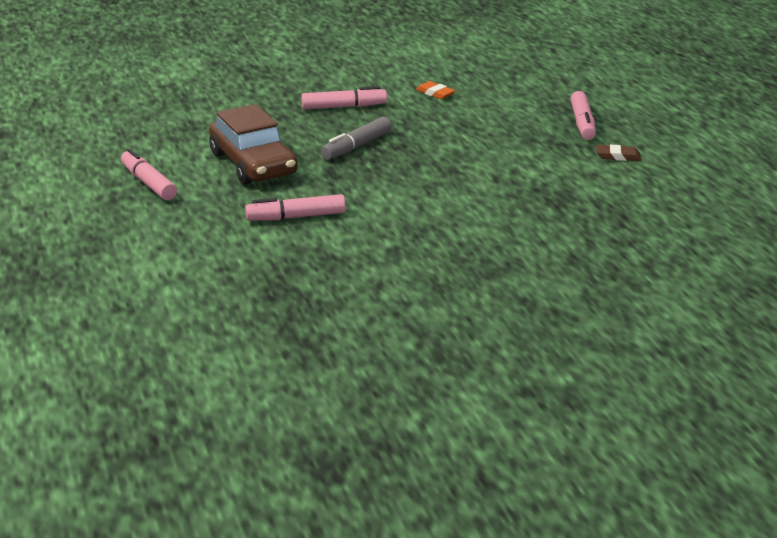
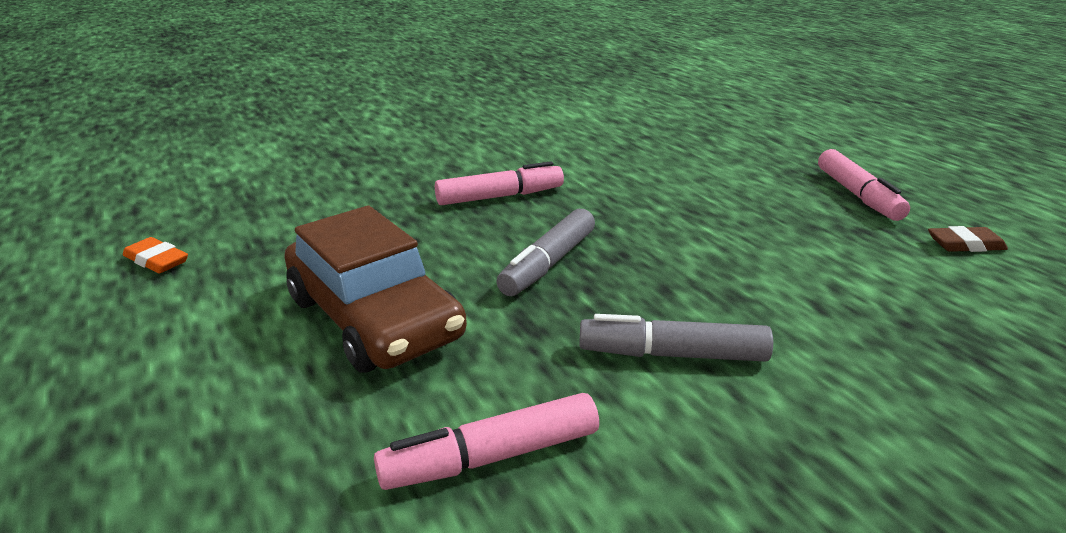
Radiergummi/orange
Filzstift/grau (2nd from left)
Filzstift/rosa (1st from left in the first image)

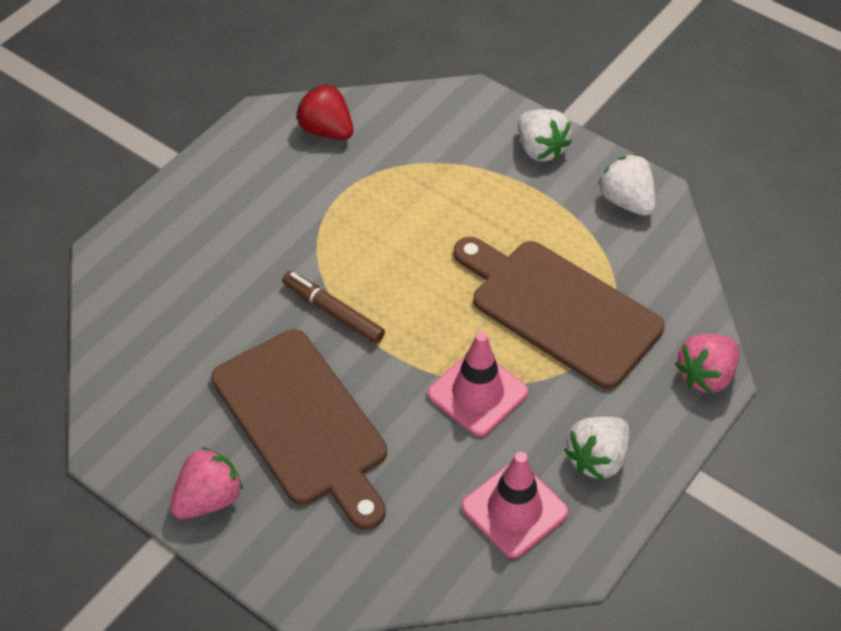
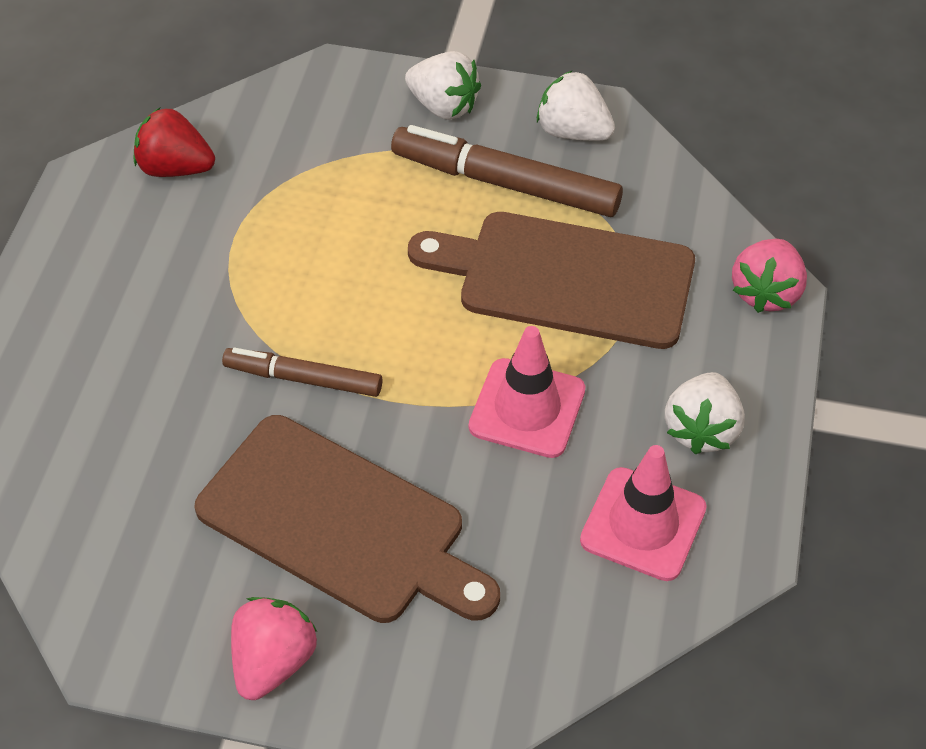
Filzstift/braun (2nd from left)

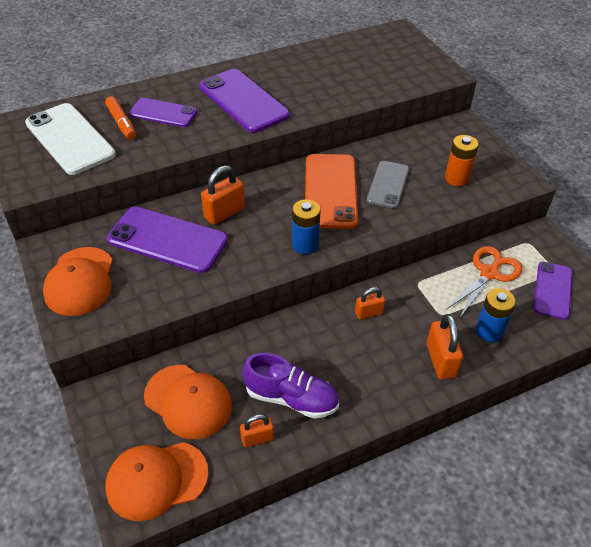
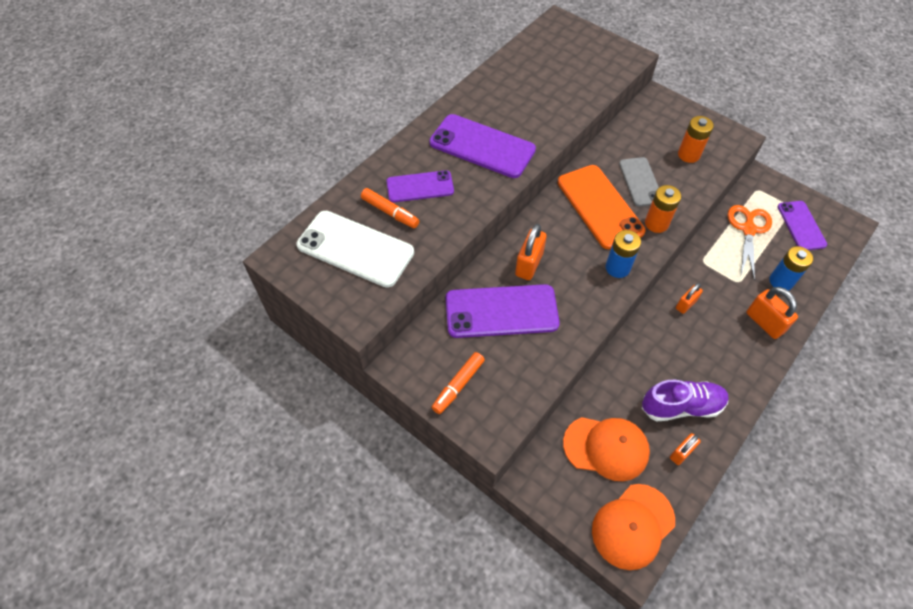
Filzstift/orange (2nd from left)
Batterie/orange (1st from left)

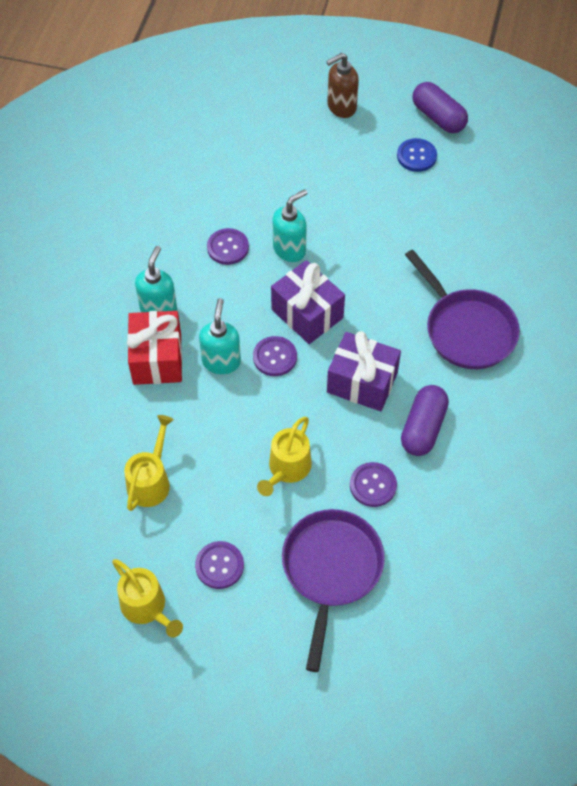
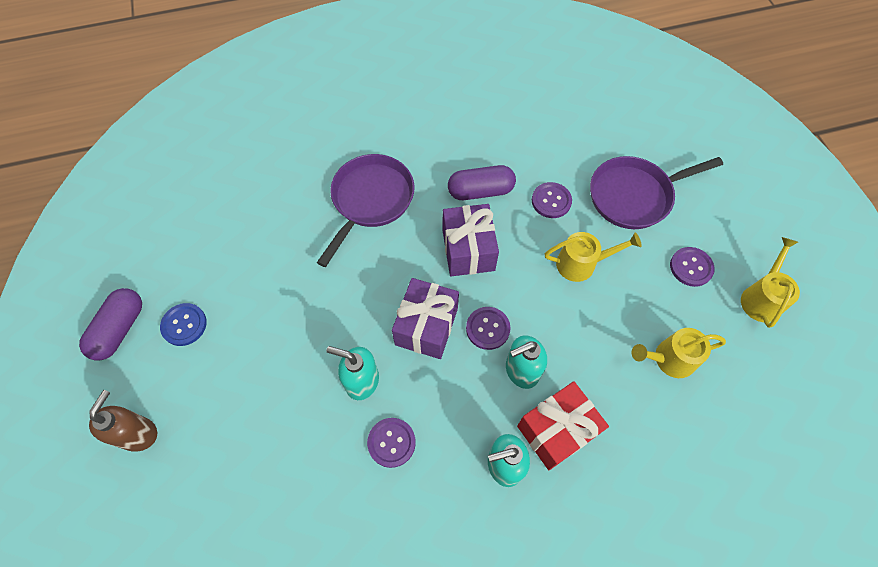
Seifenspender/braun

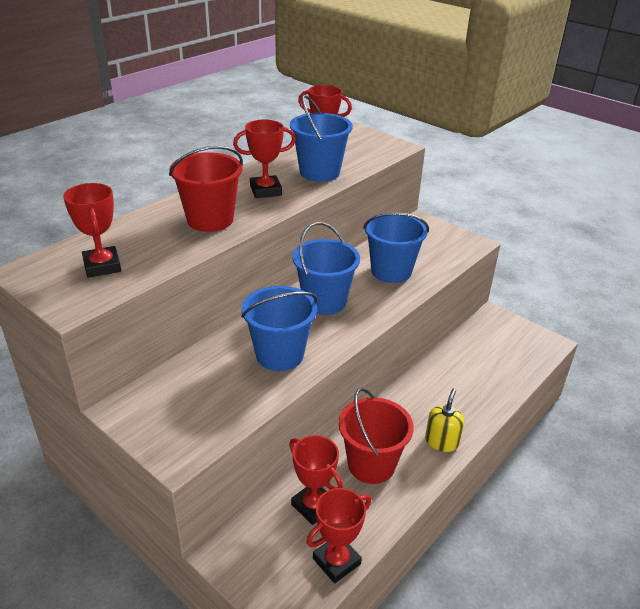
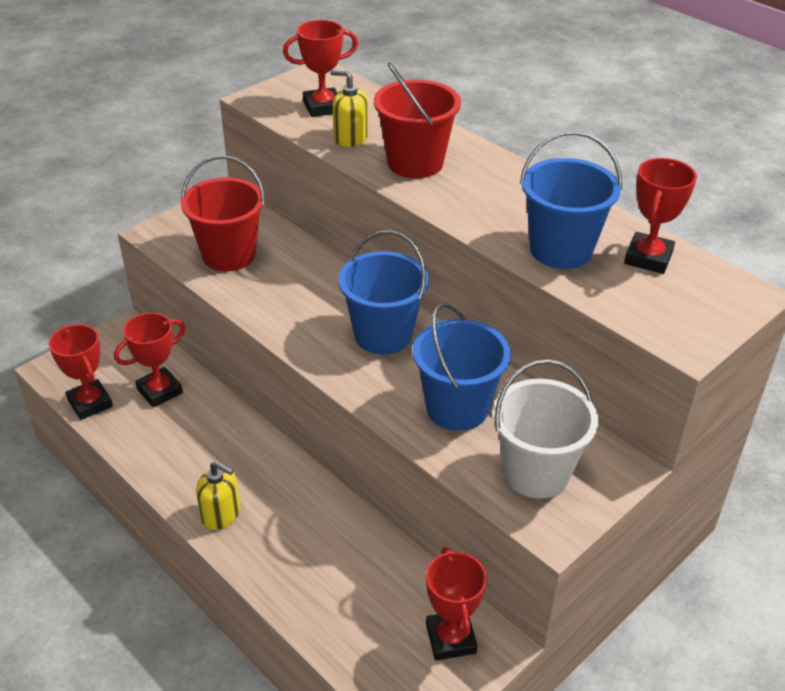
Eimer/rot (1st from left)
Seifenspender/gelb (2nd from left)
Pokal/rot (4th from left)
Eimer/weiß
Eimer/blau (1st from left in the first image)

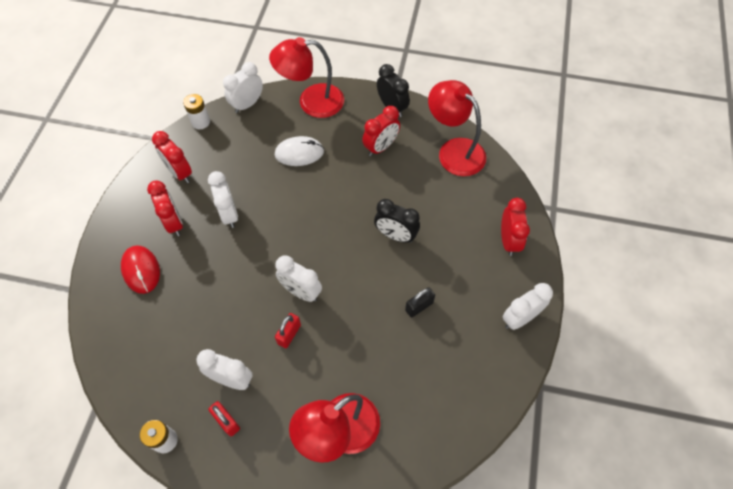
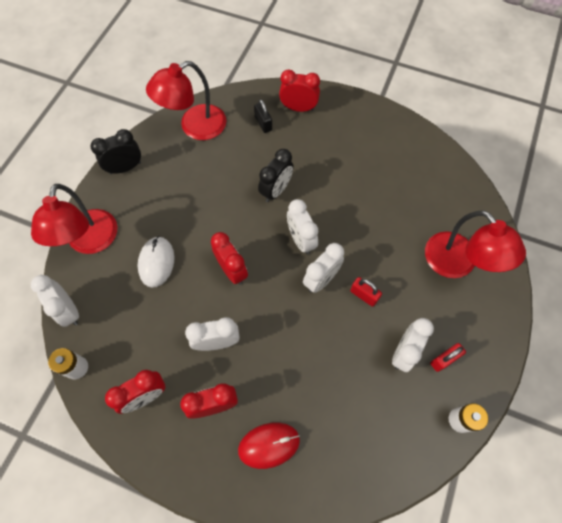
Wecker/rot (3rd from left)
Vorhängeschloss/schwarz
Wecker/weiß (3rd from left)

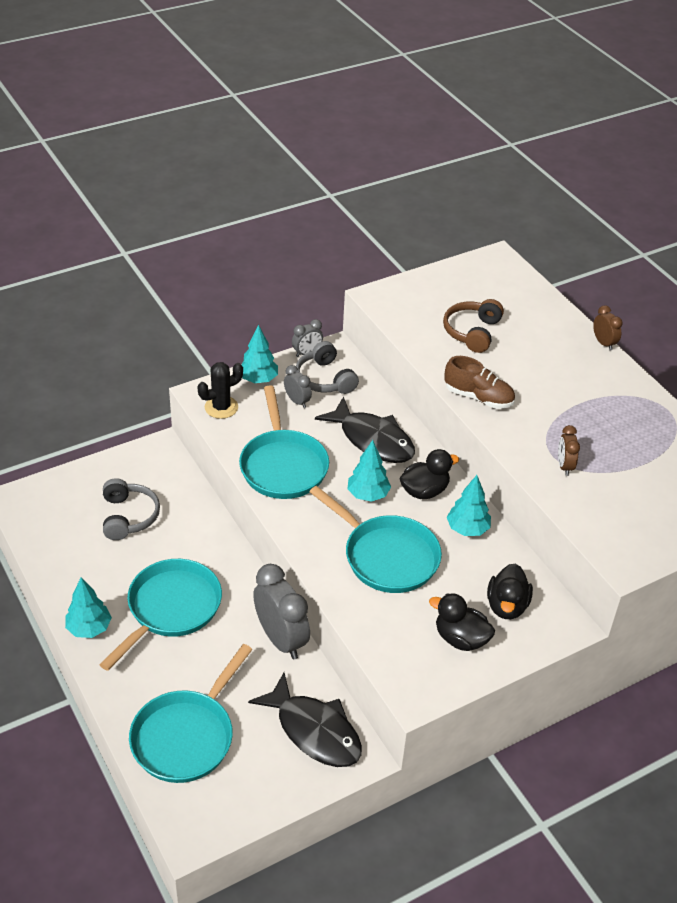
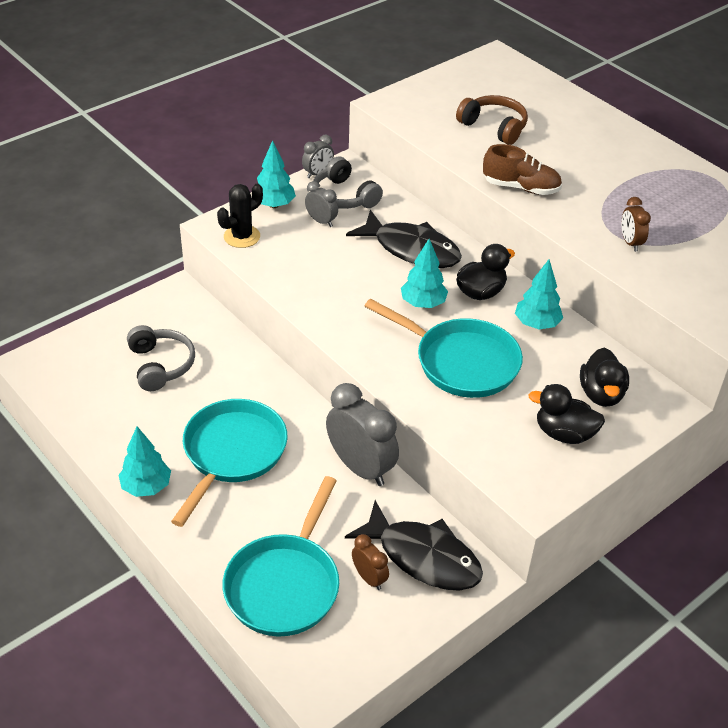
Wecker/braun (1st from left)
Kopfhörer/braun
Pfanne/türkis (3rd from left in the first image)

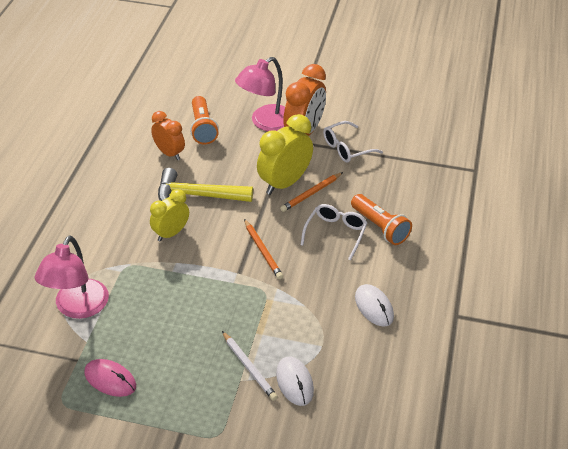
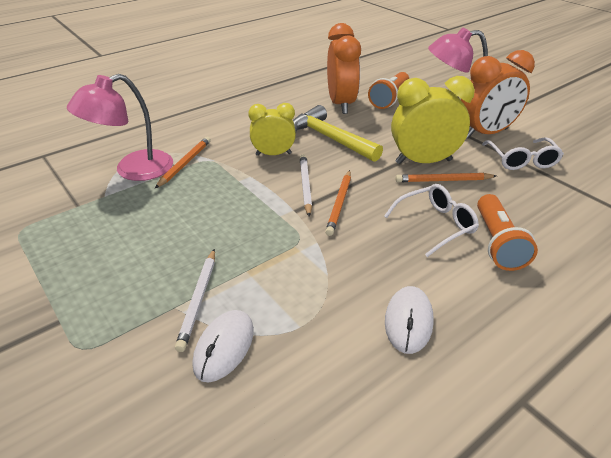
Bleistift/orange (1st from left)
Bleistift/weiß (2nd from left)
Wecker/orange (1st from left)
Brille/weiß (2nd from left)
Computermaus/rosa

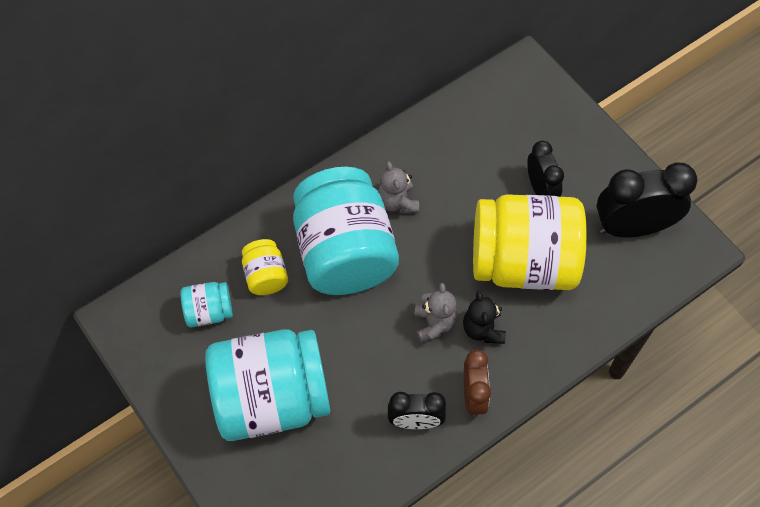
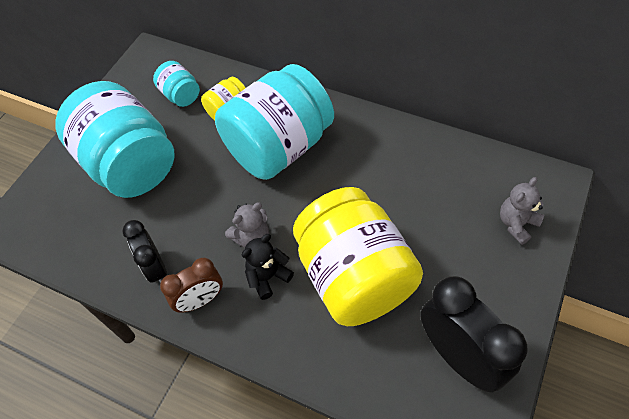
Teddybär/grau (2nd from left)
Wecker/schwarz (2nd from left in the first image)

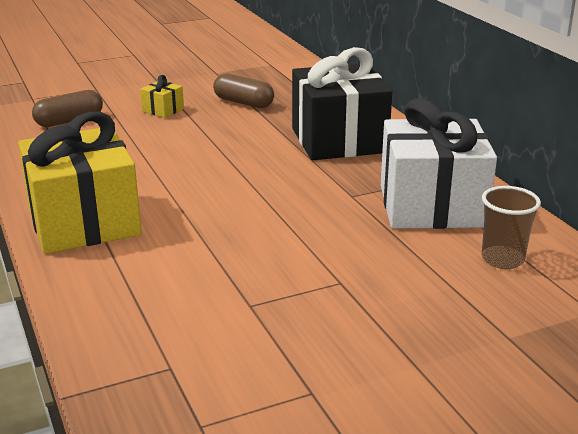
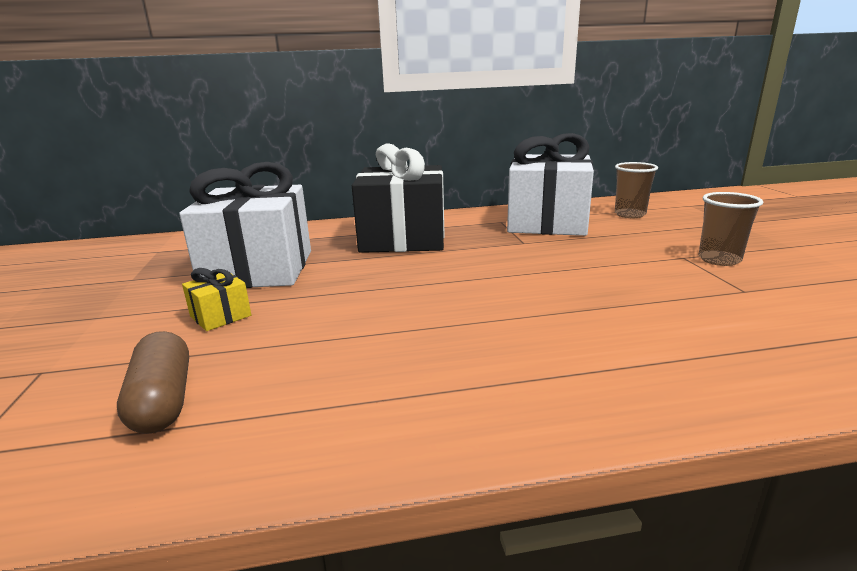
Geschenk/weiß (1st from left)
Becher/braun (2nd from left)
Geschenk/gelb (1st from left in the first image)

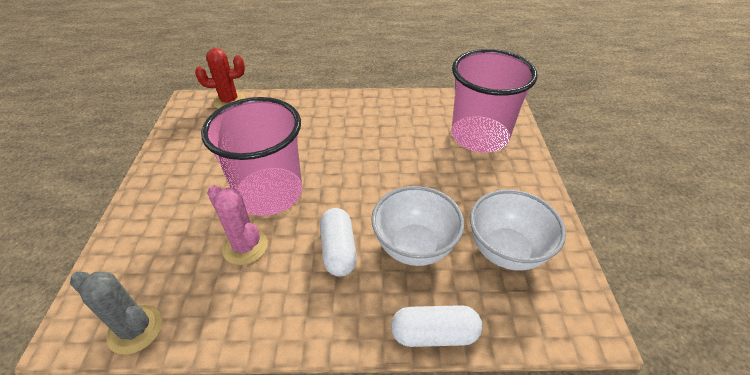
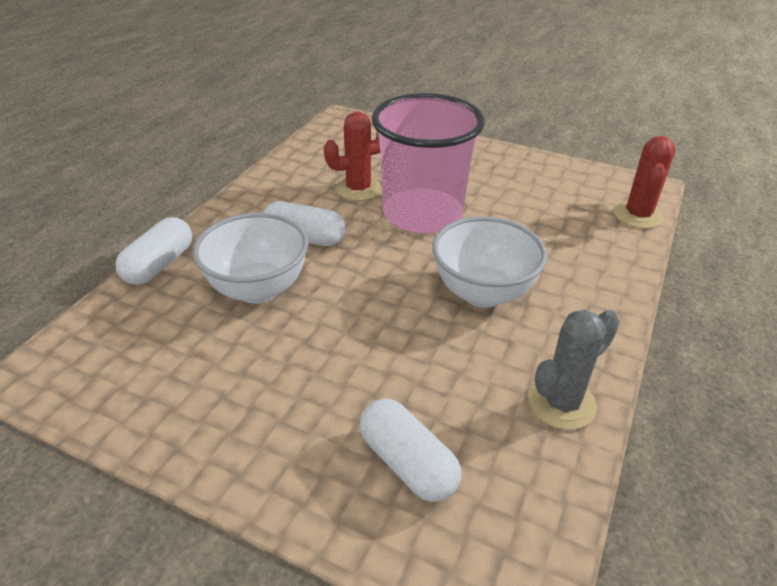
Kaktus/rot (1st from left)
Kapsel/weiß (3rd from left)
Schüssel/weiß (2nd from left)
Kaktus/grau

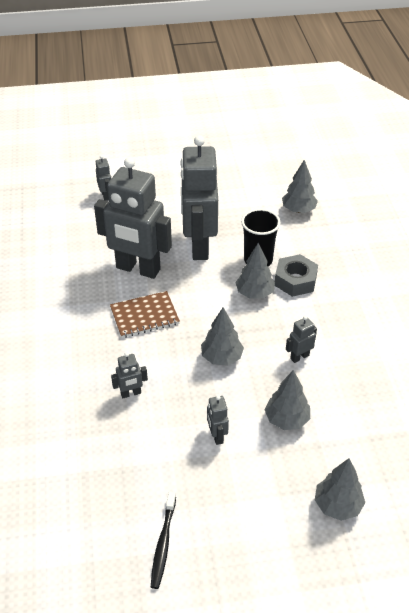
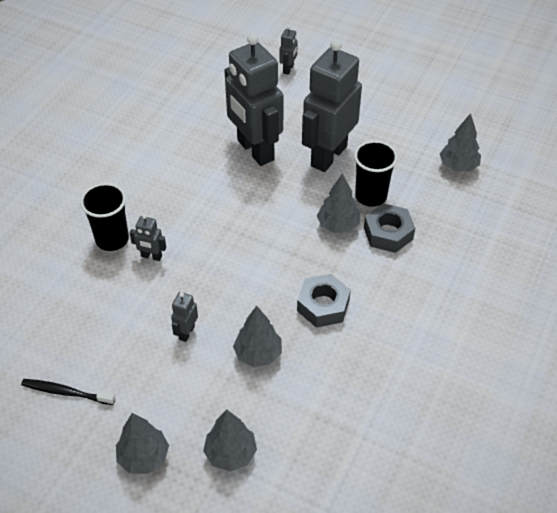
Zahnbürste/schwarz
Becher/schwarz (1st from left)
Baum/grau (1st from left)
Sechskantmutter/grau (1st from left)
Notizbuch/braun

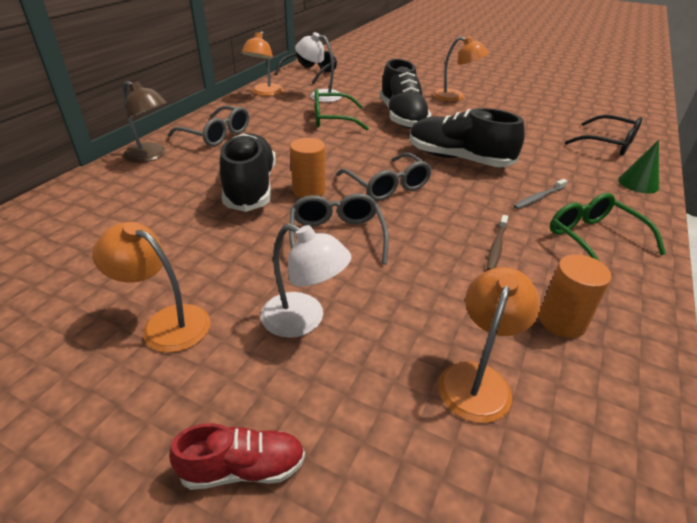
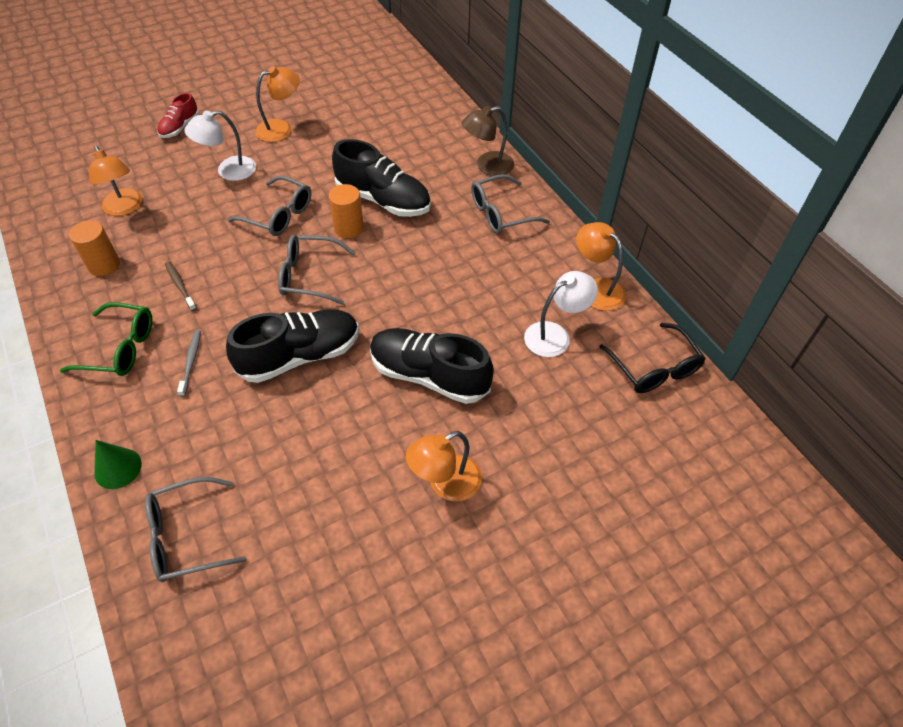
Brille/grau (1st from left)
Brille/grün (1st from left in the first image)

